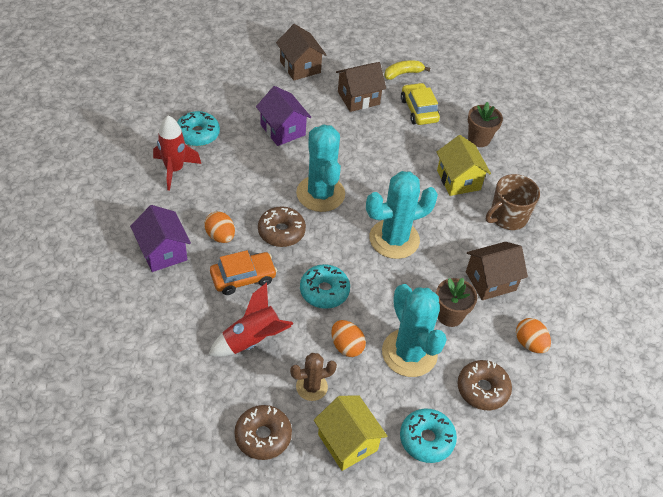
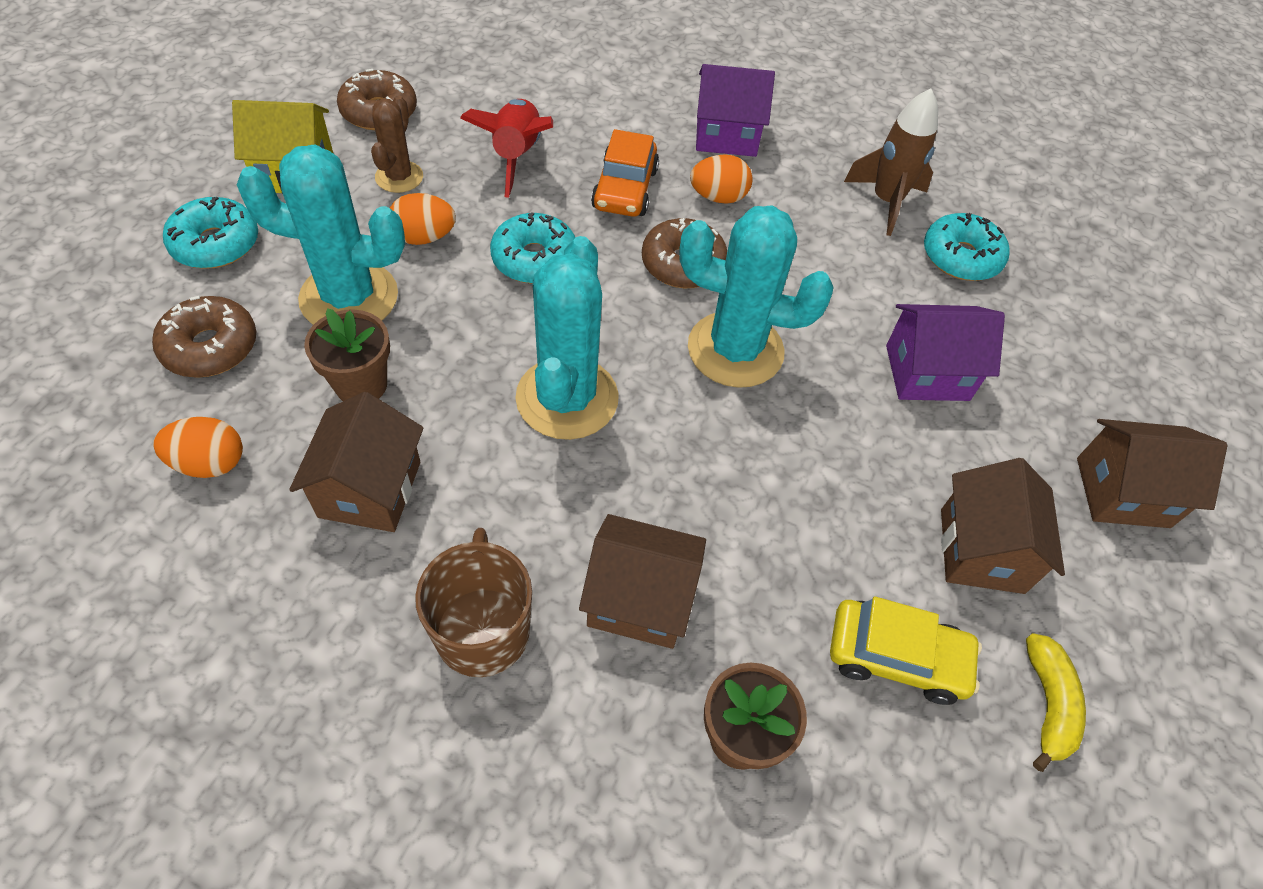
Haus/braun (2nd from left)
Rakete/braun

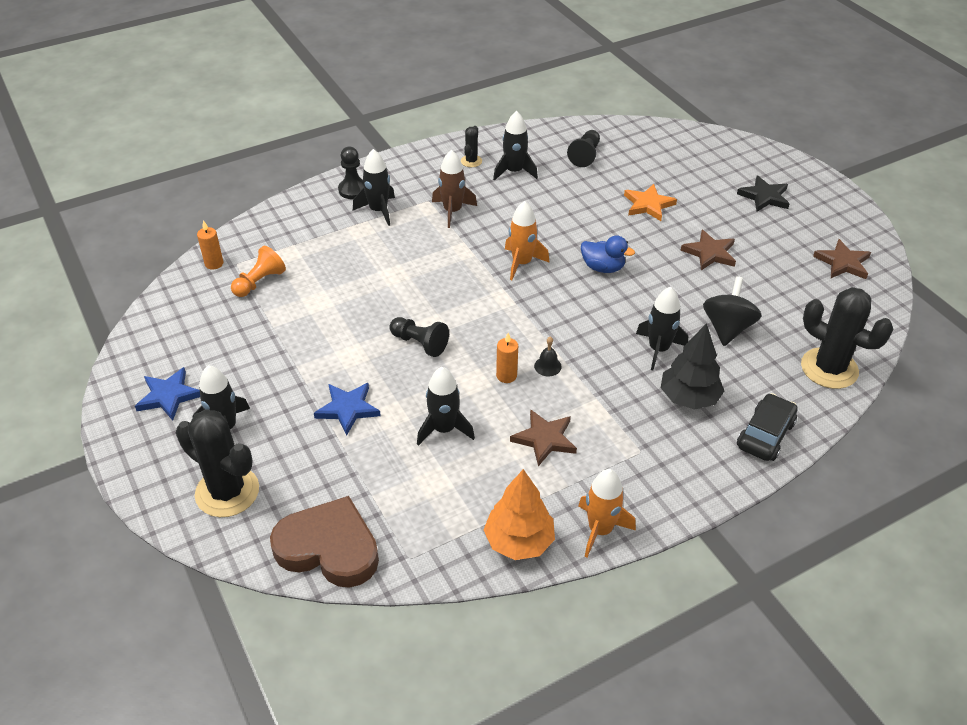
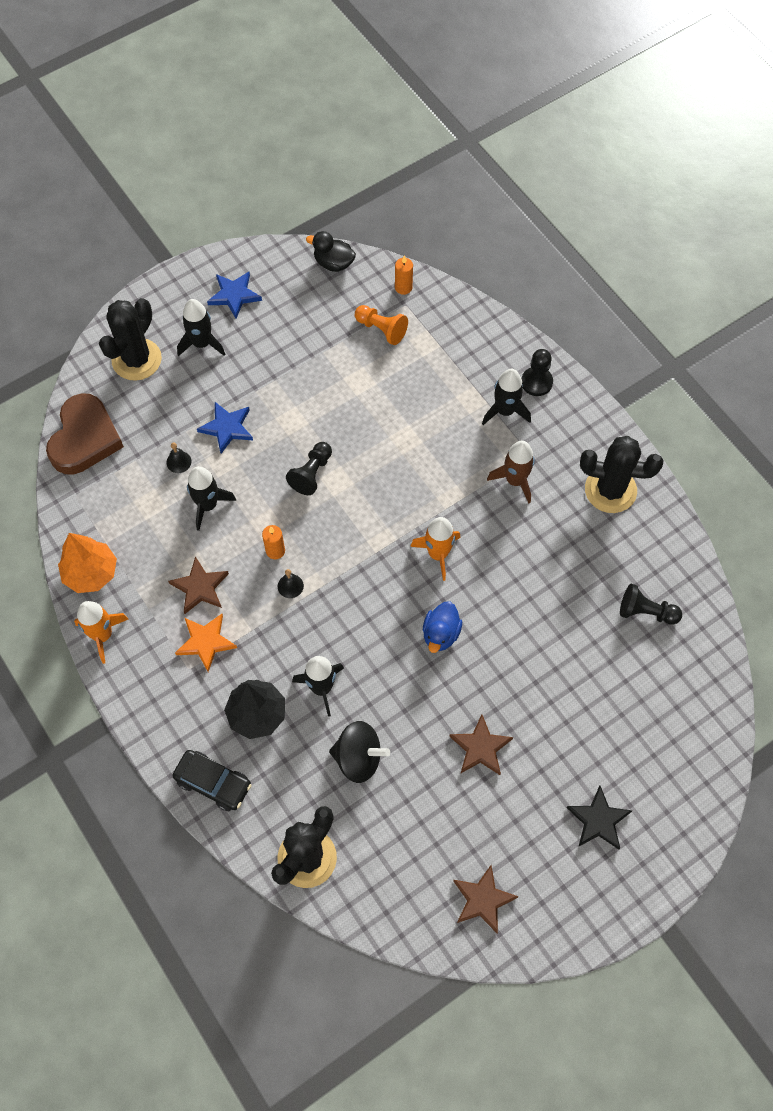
Glocke/schwarz (1st from left)
Stern/orange
Ente/schwarz
Kaktus/schwarz (3rd from left)
Rakete/schwarz (4th from left in the first image)

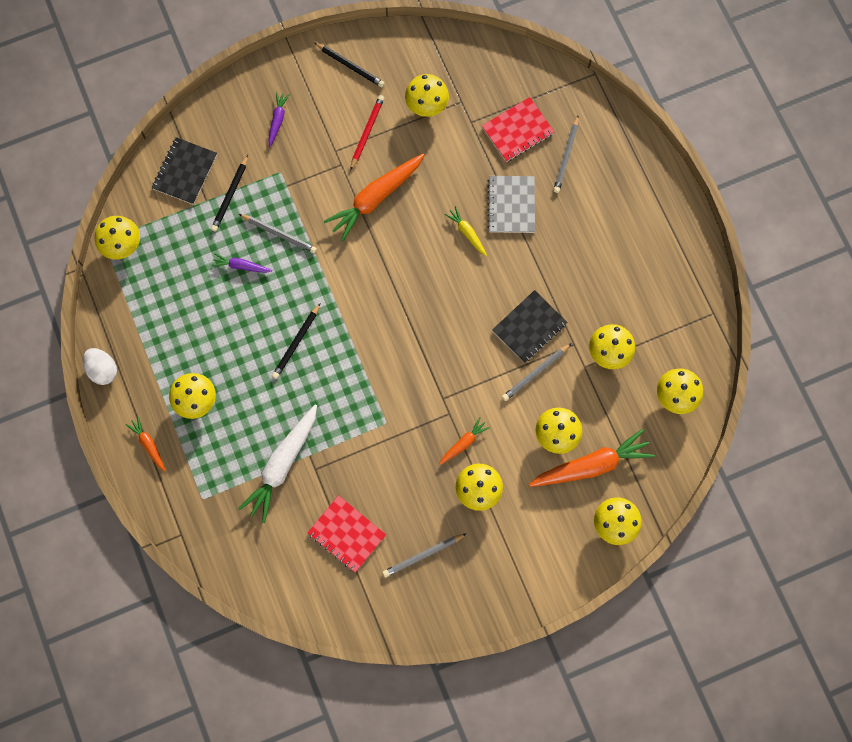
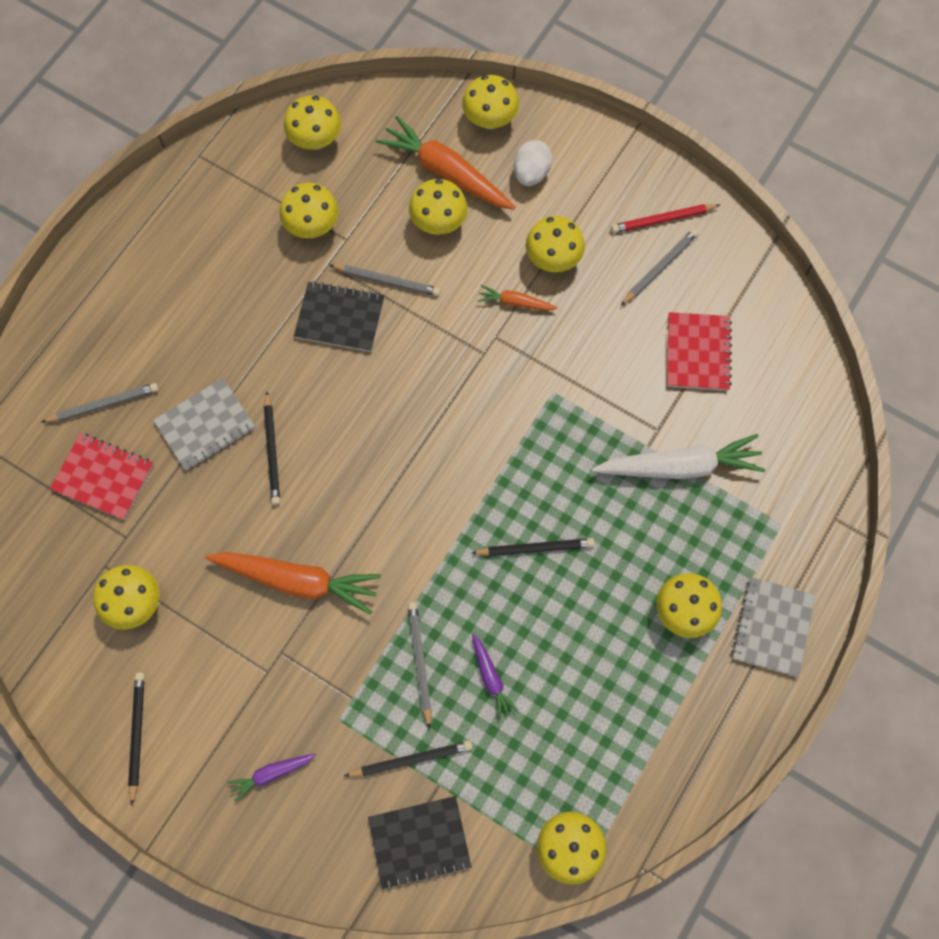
Bleistift/schwarz (2nd from left)
Ei/weiß
Bleistift/rot
Bleistift/grau (4th from left)
Notizbuch/grau (2nd from left)

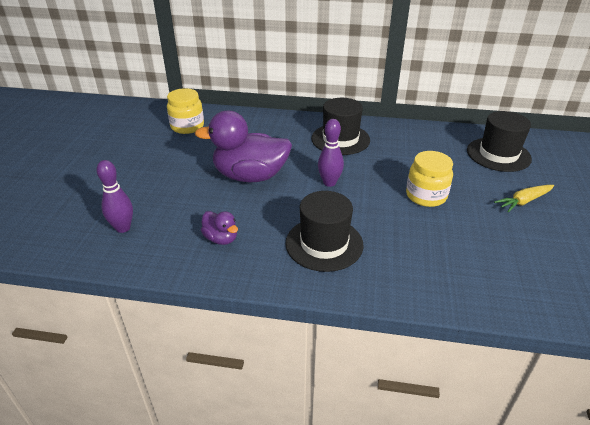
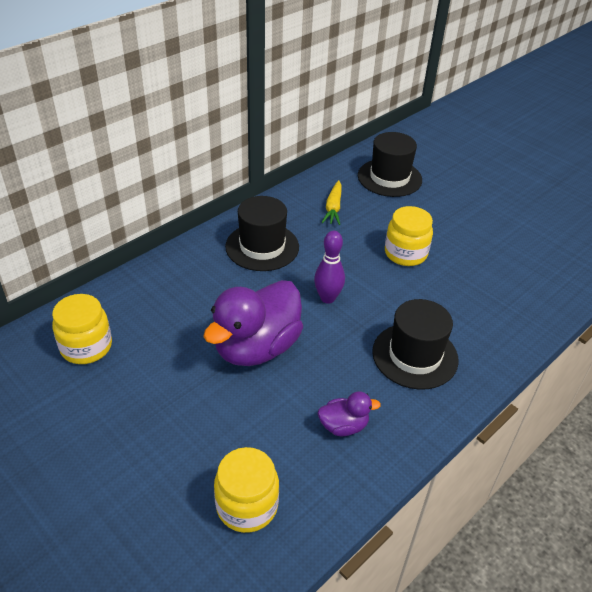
Einmachglas/gelb (2nd from left)
Karotte/gelb

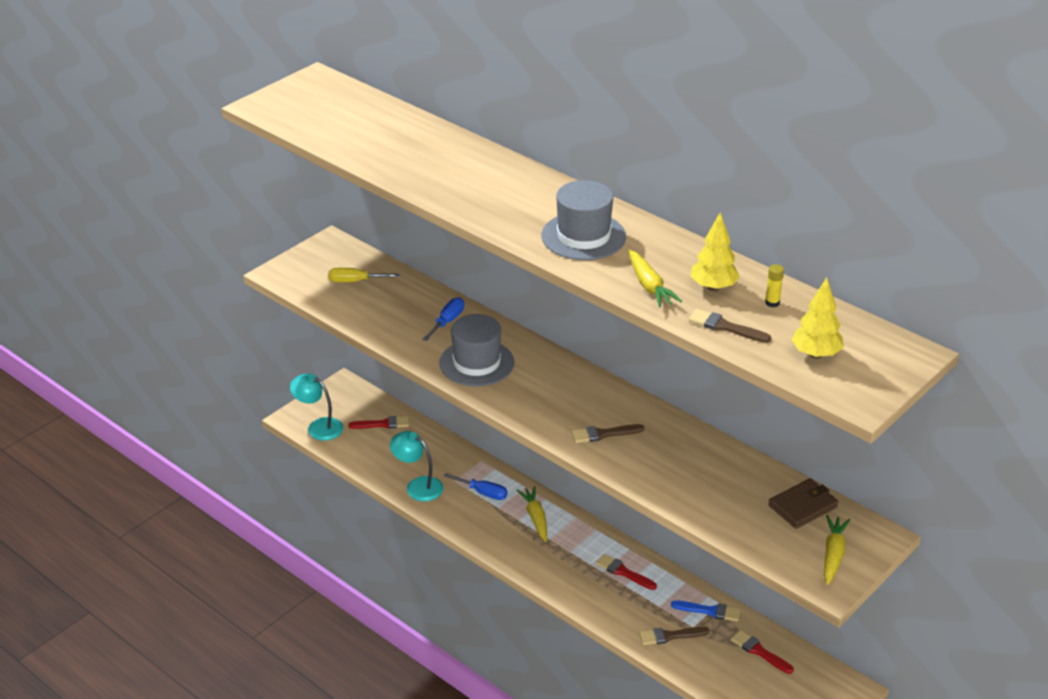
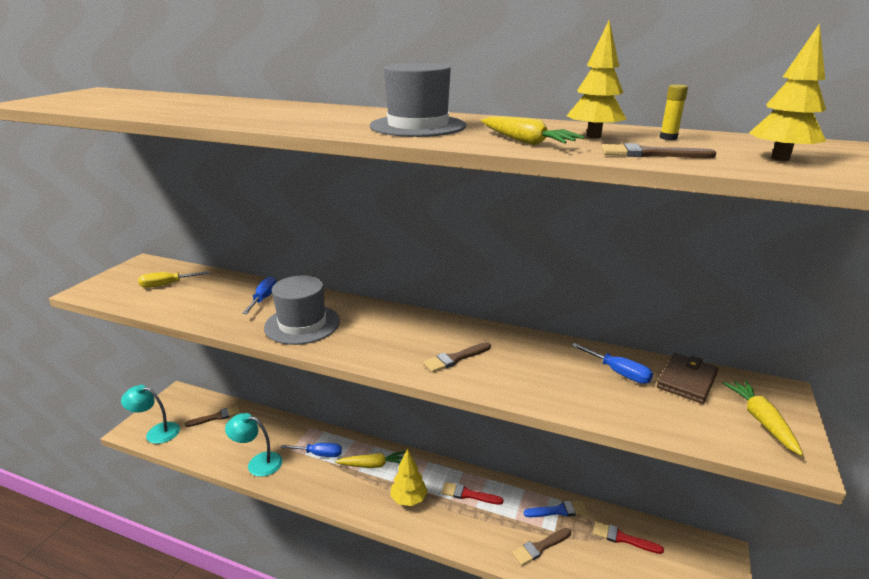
Pinsel/braun (1st from left)
Karotte/gelb (1st from left)
Baum/gelb (1st from left)
Schraubenzieher/blau (3rd from left)

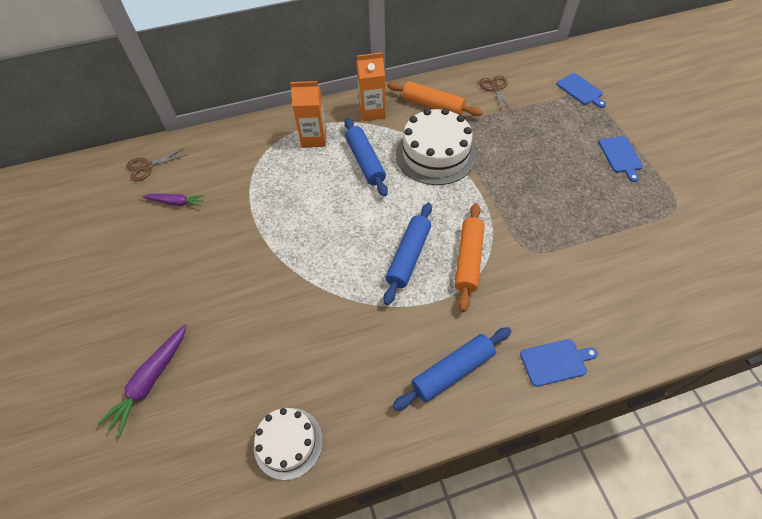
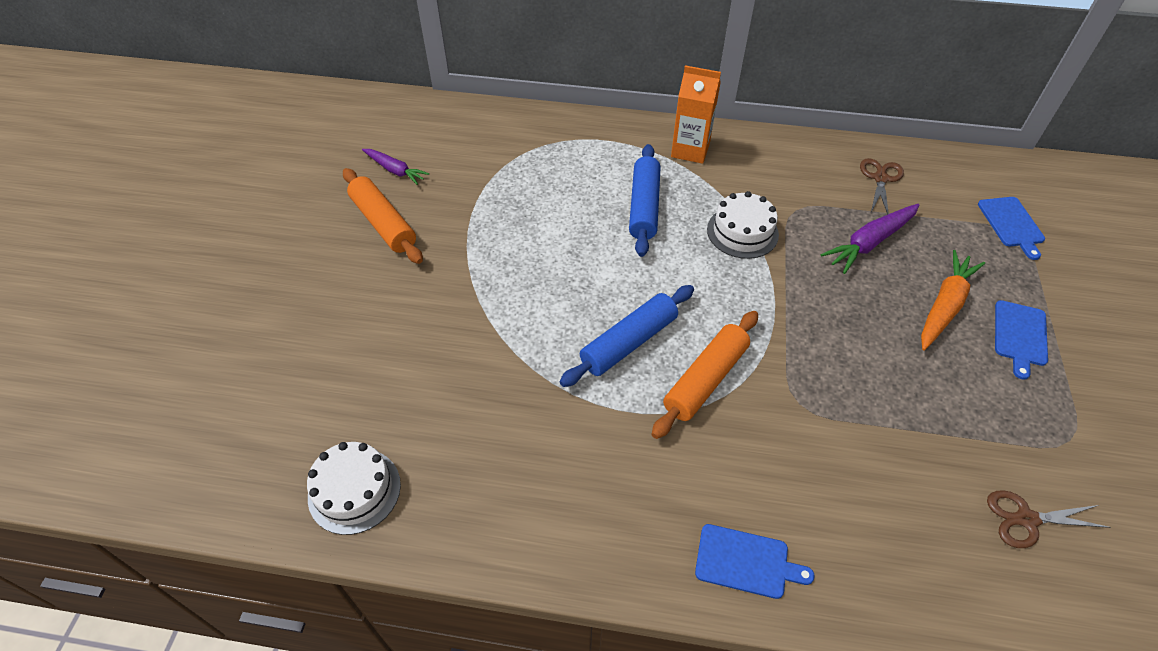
Nudelholz/orange (1st from left)
Kuchen/weiß (2nd from left)
Karotte/lila (2nd from left)
Karotte/orange
Schere/braun (2nd from left)
Getränkekarton/orange (1st from left in the first image)
Nudelholz/blau (3rd from left in the first image)

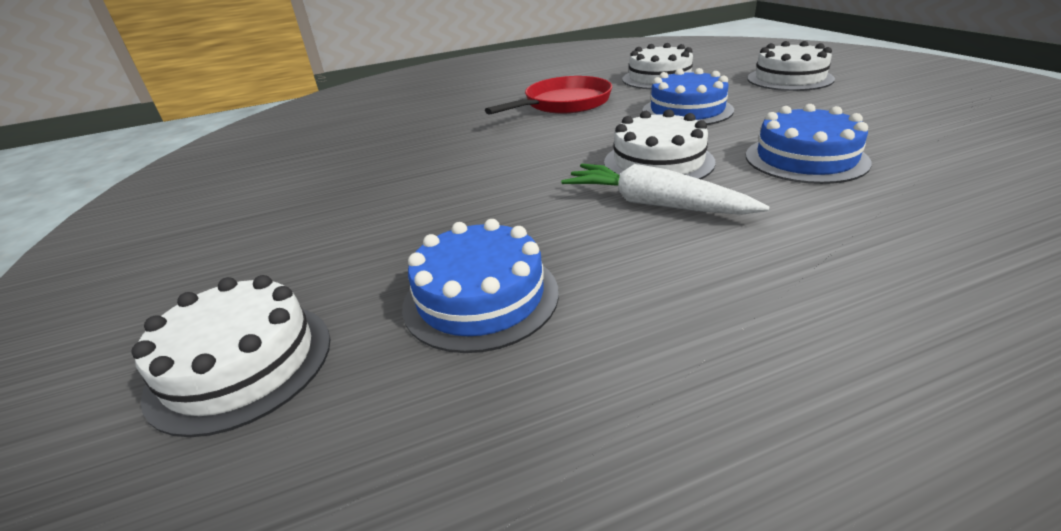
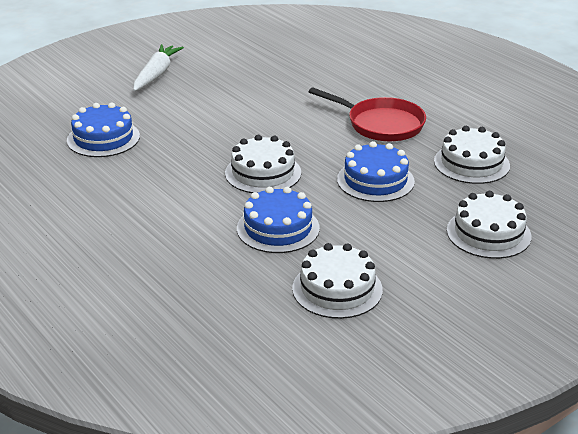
Karotte/weiß
Kuchen/weiß (2nd from left)

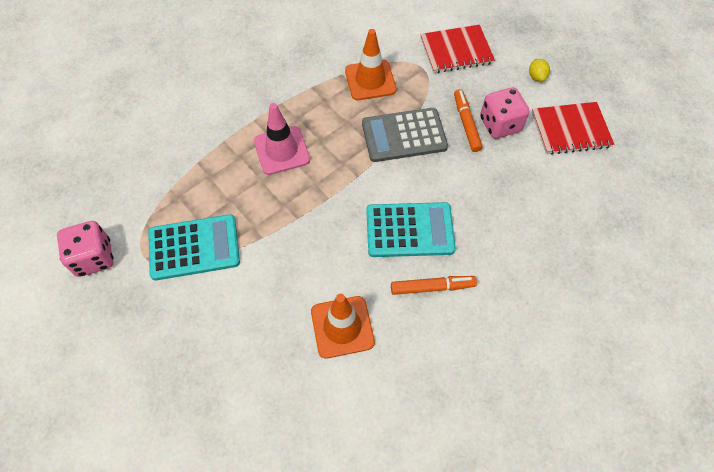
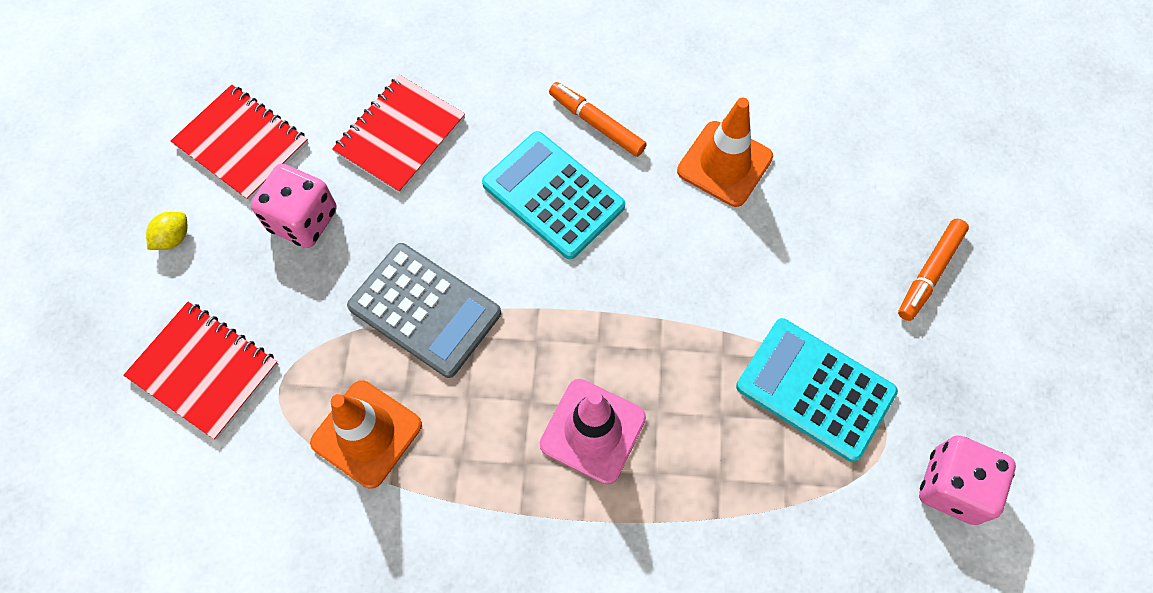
Notizbuch/rot (3rd from left)
Filzstift/orange (2nd from left)

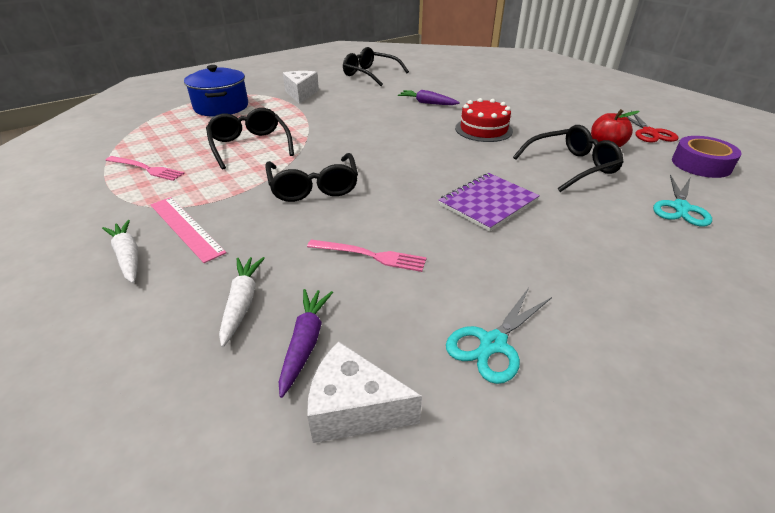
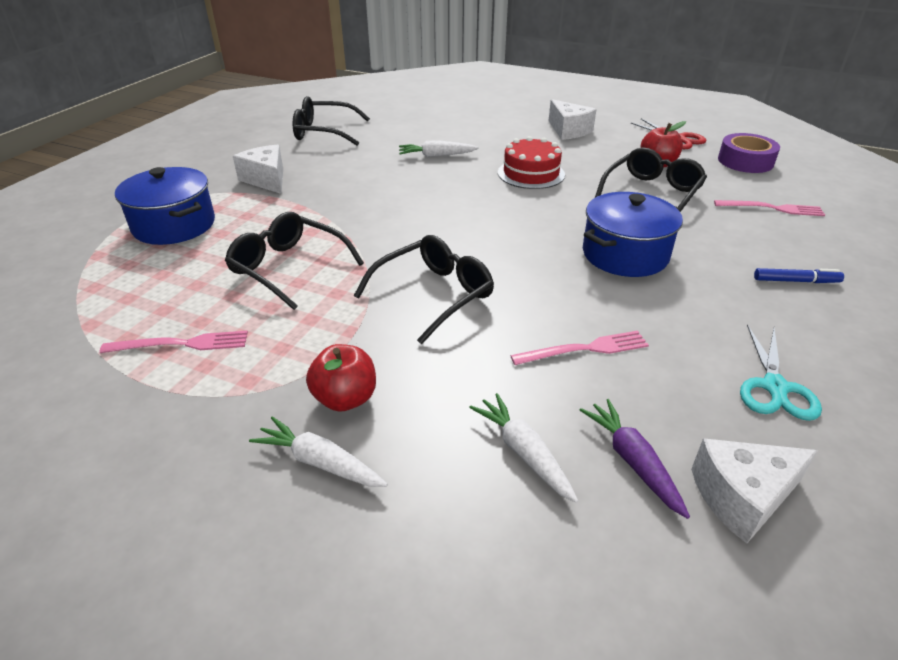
Apfel/rot (1st from left)
Brille/schwarz (3rd from left)
Karotte/weiß (2nd from left)
Käse/weiß (2nd from left)
Kochtopf/blau (2nd from left)
Gabel/rosa (3rd from left)
Filzstift/blau

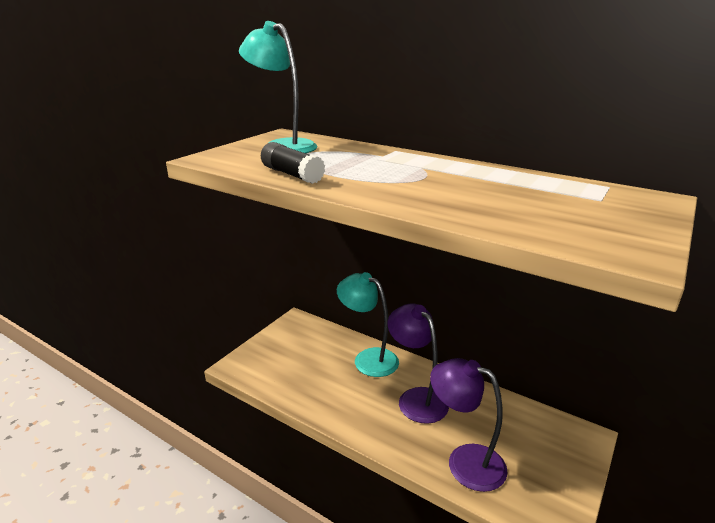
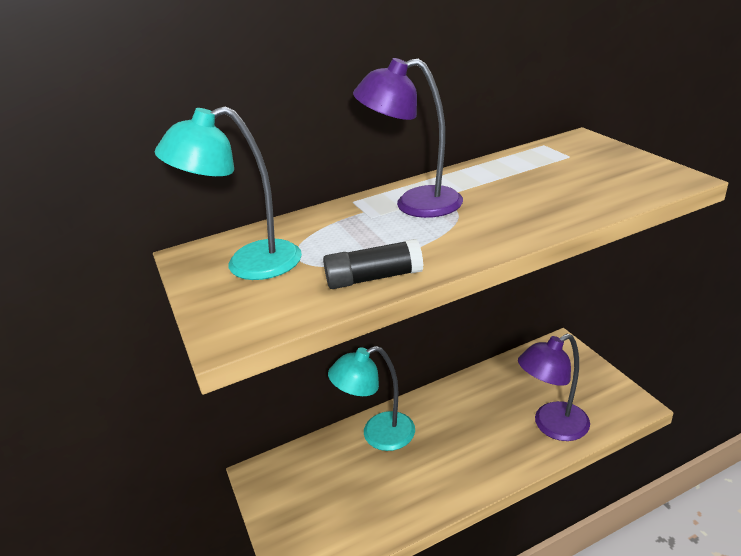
Lampe/lila (1st from left)

